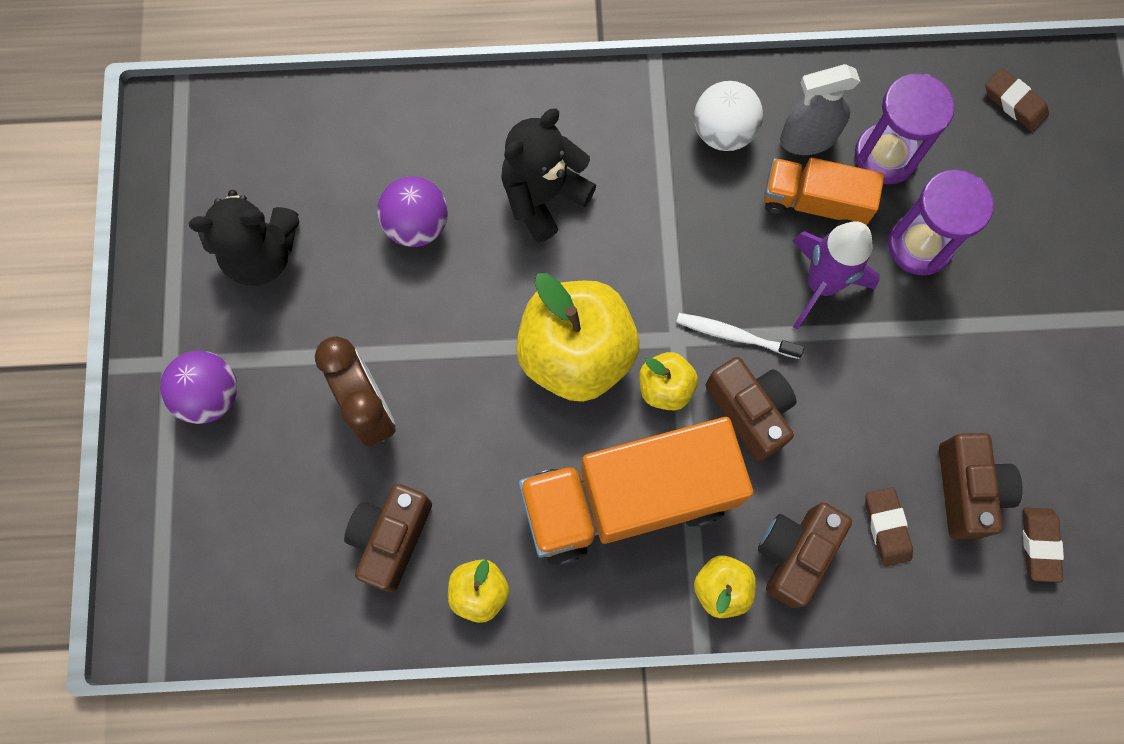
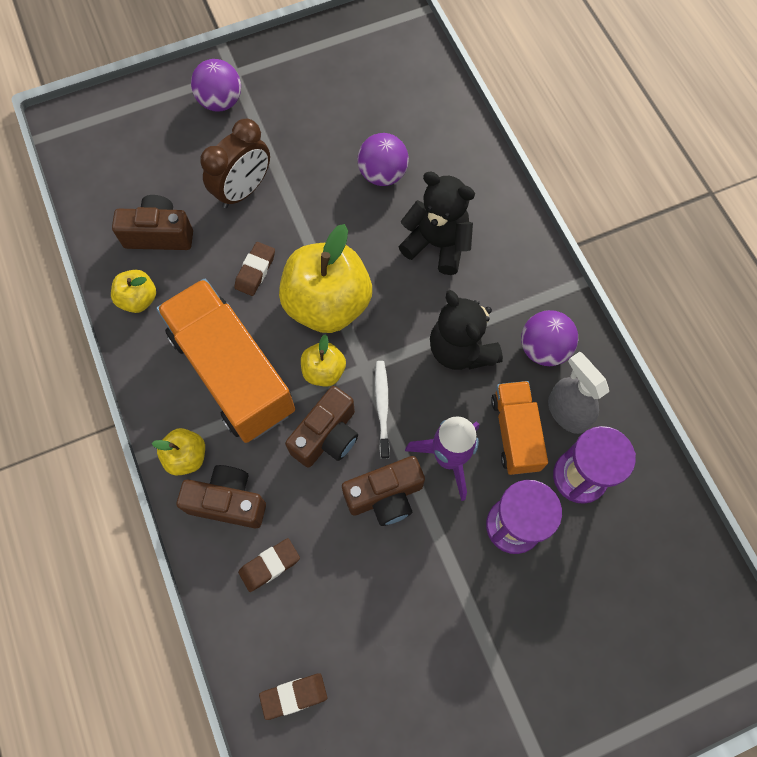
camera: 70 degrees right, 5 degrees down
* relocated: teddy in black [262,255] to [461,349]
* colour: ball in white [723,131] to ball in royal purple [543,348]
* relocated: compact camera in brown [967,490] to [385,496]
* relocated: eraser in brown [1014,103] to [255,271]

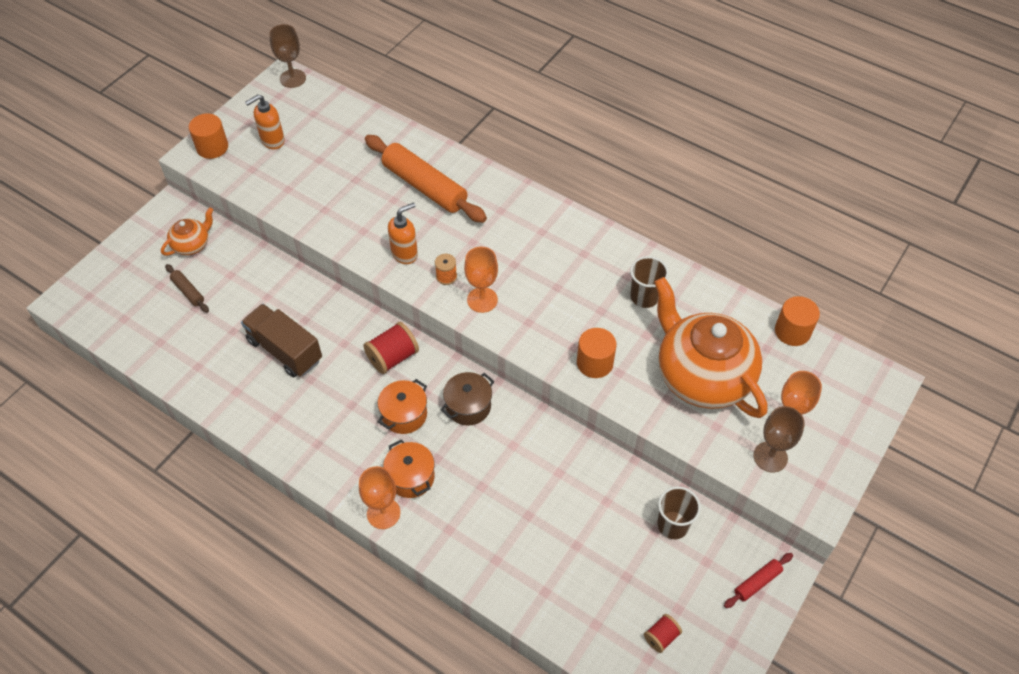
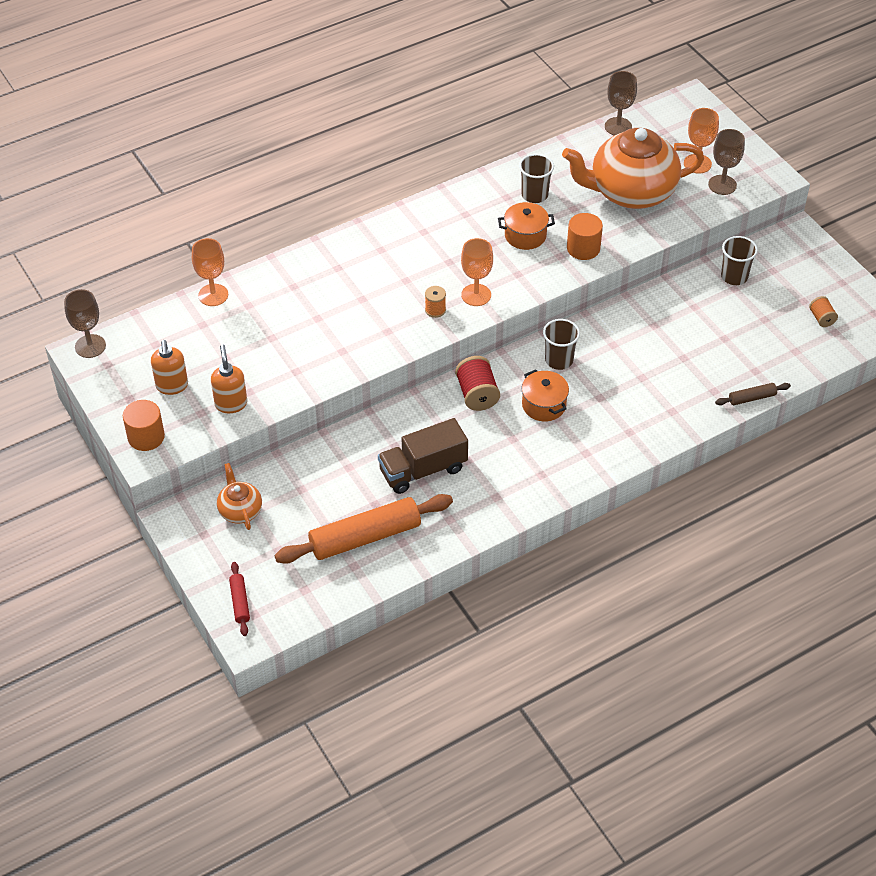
camera: 65 degrees left, 5 degrees down
* relocated: dough roller in brown [188,291] to [752,398]
* relocated: wine glass in orange [383,513] to [213,295]
* relocated: dough roller in orange [425,186] to [365,537]
* relocated: cooking pot in orange [411,477] to [525,235]
* relocated: soap pump in orange [405,254] to [231,404]
* exchanged: cooking pot in brown [468,406] to cup in brown [559,360]
* colour: spool in red [661,637] to spool in orange [821,318]
* relocated: dough roller in red [757,582] to [240,602]
* exchanged: cylinder in orange [792,331] to wine glass in brown [618,126]

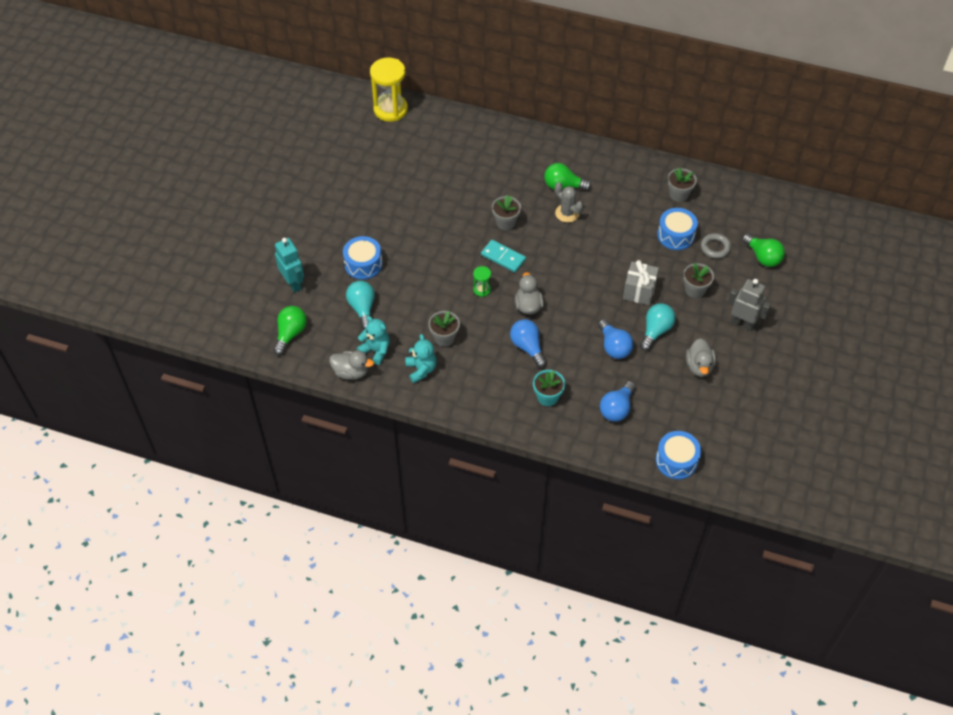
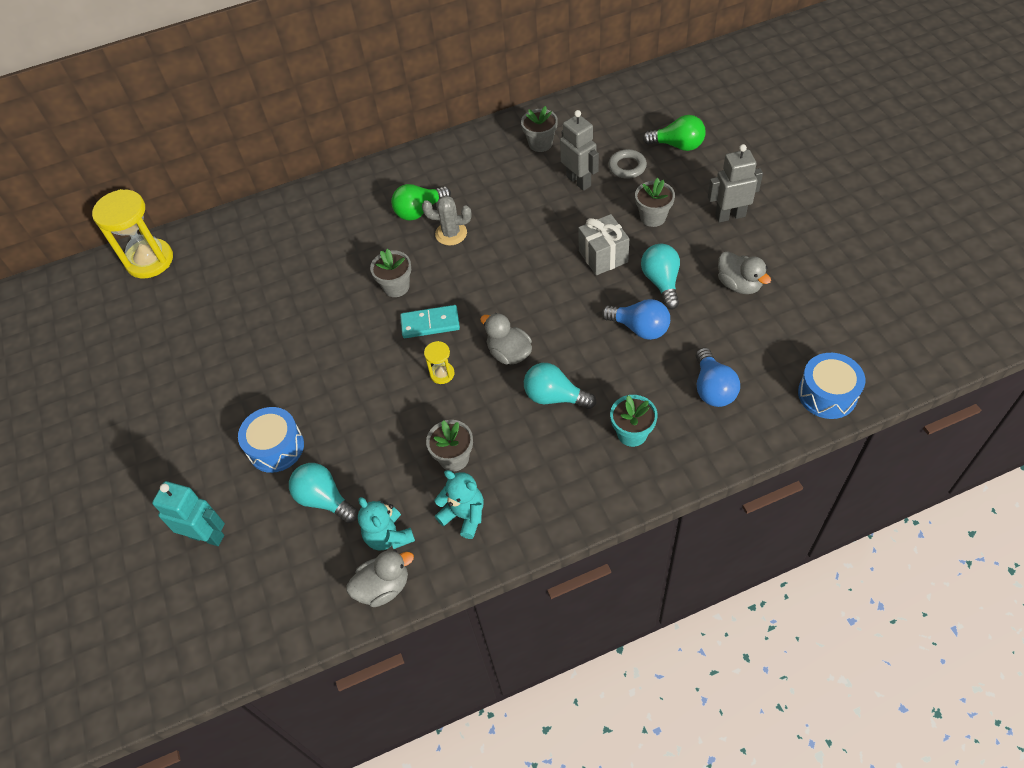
camera: 35 degrees left, 0 degrees up
* missing: lightbulb in leaf-green [290,334]
* spun: teddy in aqua [376,350] = [388,536] 120 degrees counterclockwise
* colour: sand timer in leaf-green [482,290] to sand timer in bright yellow [442,374]
* colour: lightbulb in blue [527,347] to lightbulb in aqua [554,397]
* exchanged: snare drum in blue [676,235] to robot in grey [579,181]

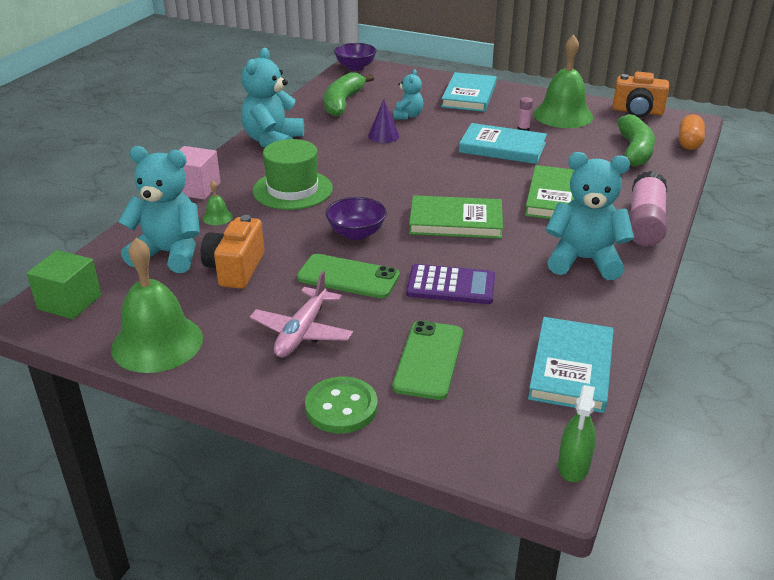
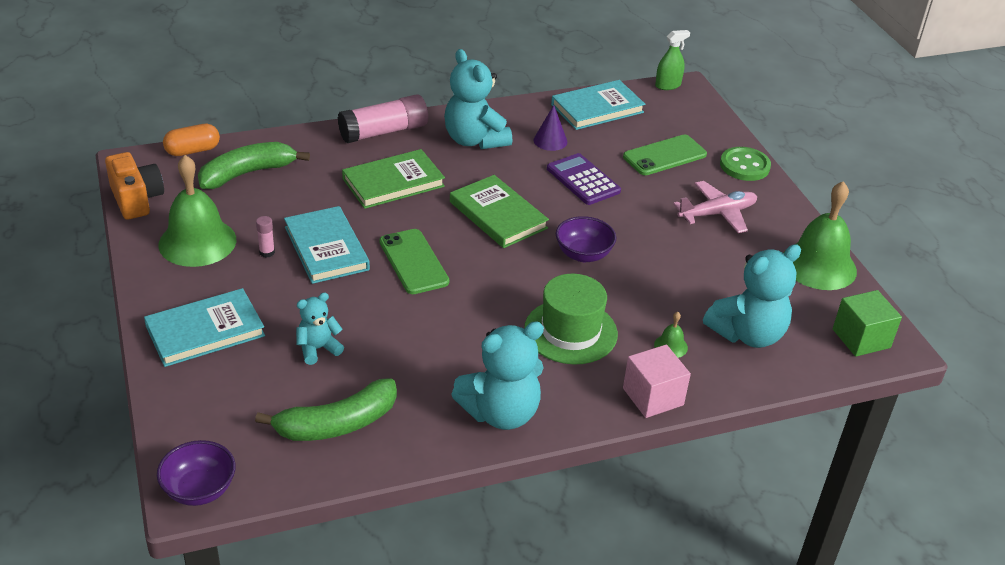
camera: 135 degrees left, 5 degrees up
* spun: teddy in aqua [169,253] = [748,334] 90 degrees counterclockwise
* missing: compact camera in orange [235,269]
* relocated: smartphone in leaf-green [348,277] to [413,262]
* relocated: cone in royal purple [383,135] to [550,141]

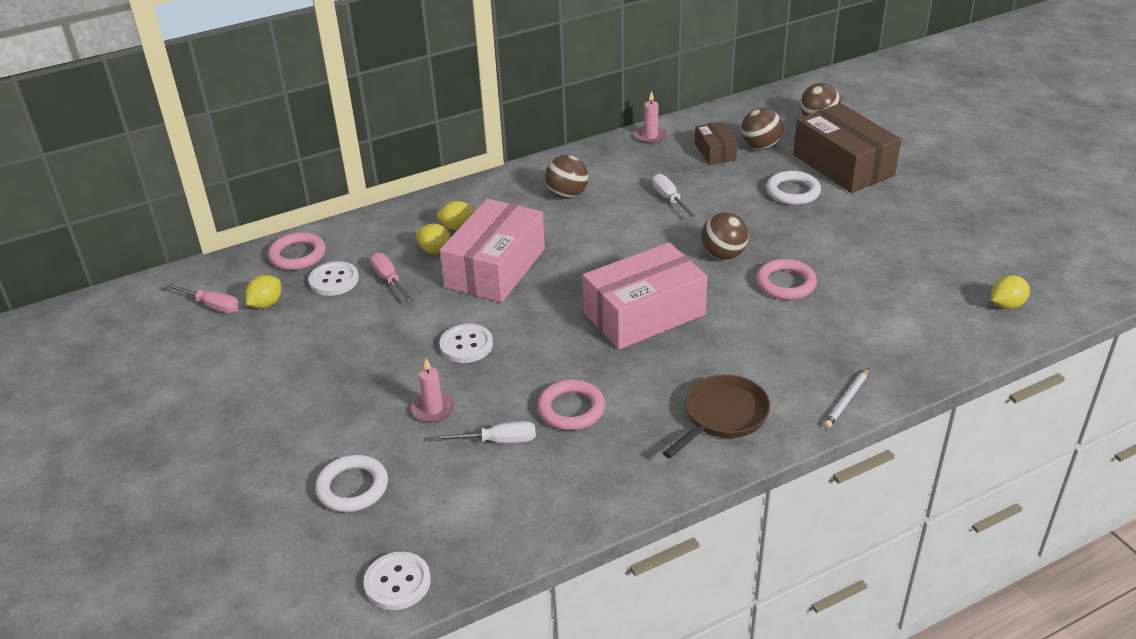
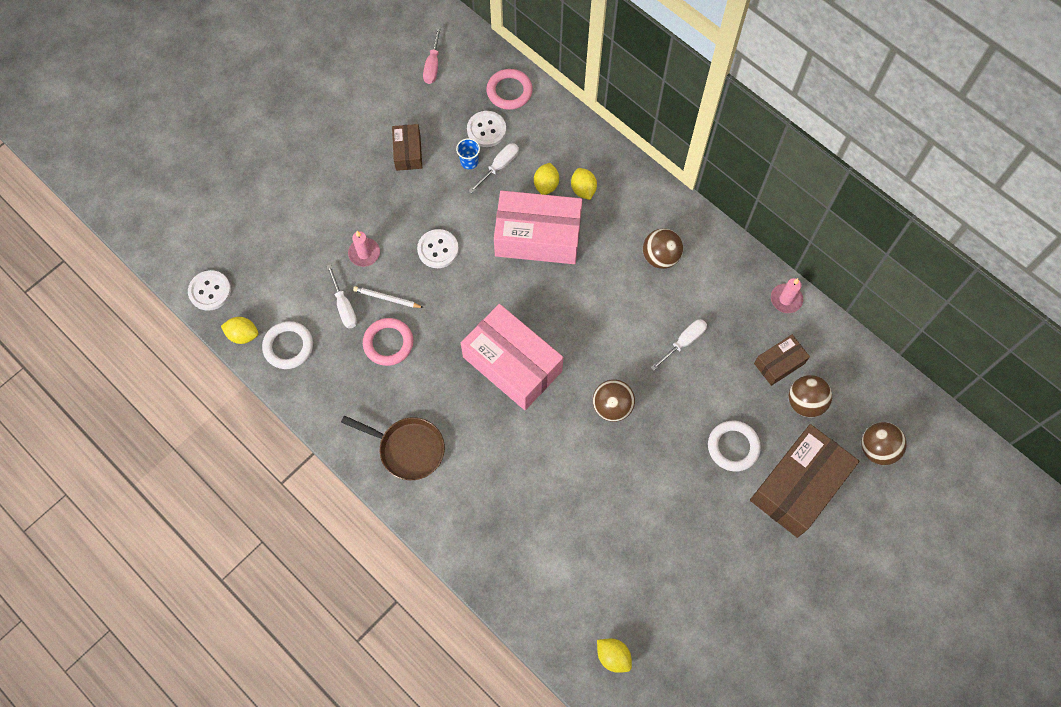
camera: 70 degrees right, 30 degrees up
* relocated: citrus fruit in bright yellow [266,304] to [243,335]
* relocated: torus in white [352,487] to [288,346]
* colour: flat screwdriver in pink [388,279] to flat screwdriver in white [499,166]
* missing: torus in pink [785,283]
* relocated: wooden pencil in white [847,400] to [387,298]
* appeared: package in brown [408,152]
* appeared: cup in blue [469,162]

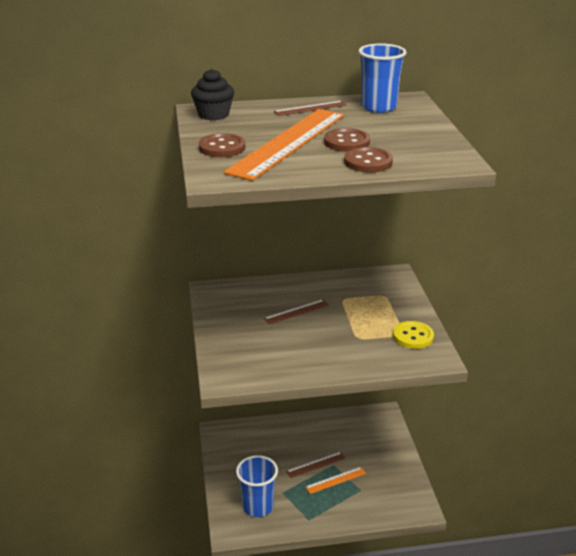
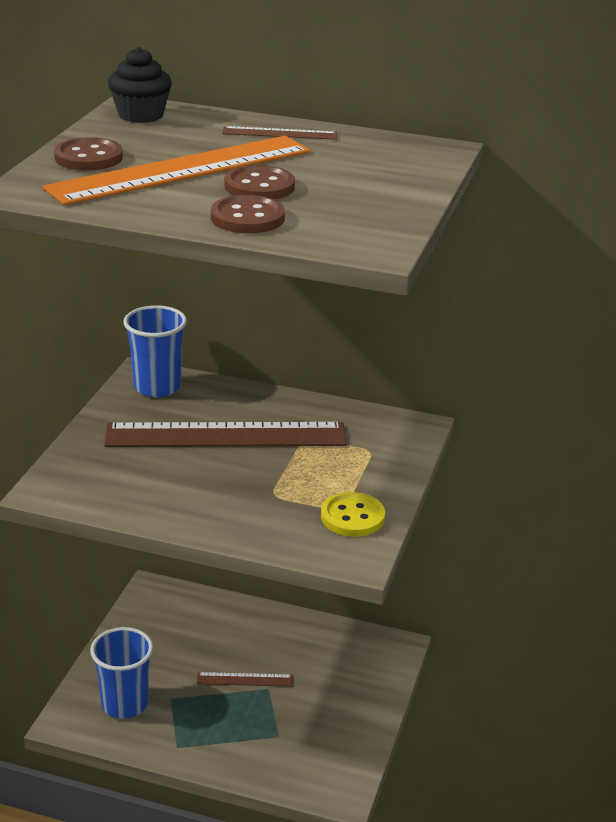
camera: 25 degrees right, 0 degrees up
* size: measuring stick in brown [296,312] = [226,435] x2.28
* missing: measuring stick in orange [336,480]
* relocated: cup in blue [379,107] to [157,387]

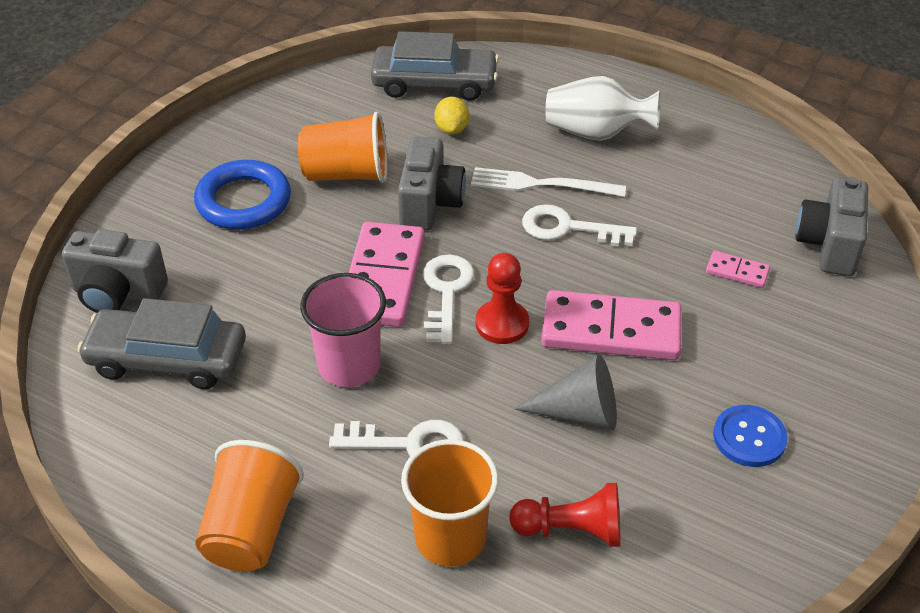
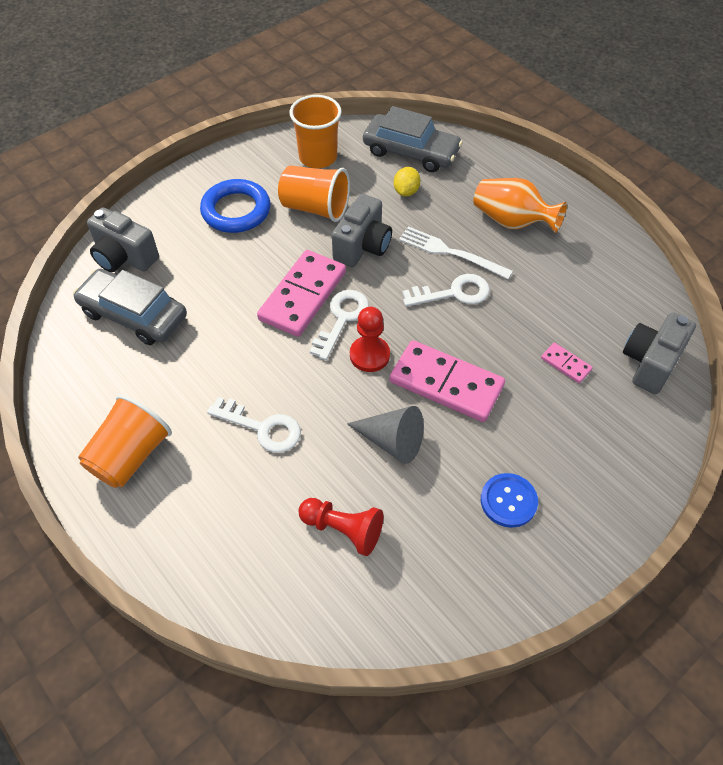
camera: 20 degrees right, 10 degrees up
* missing: cup in pink [349,365]
* relocated: cup in orange [450,538] to [318,157]
* spun: door key in white [568,228] = [453,293] 135 degrees clockwise
* colour: flower vase in white [596,133] to flower vase in orange [512,221]

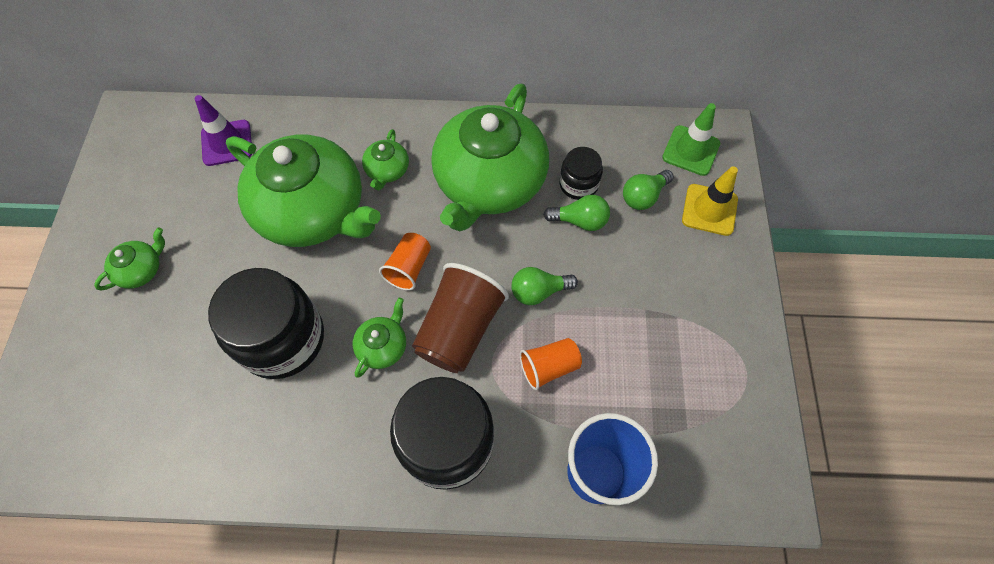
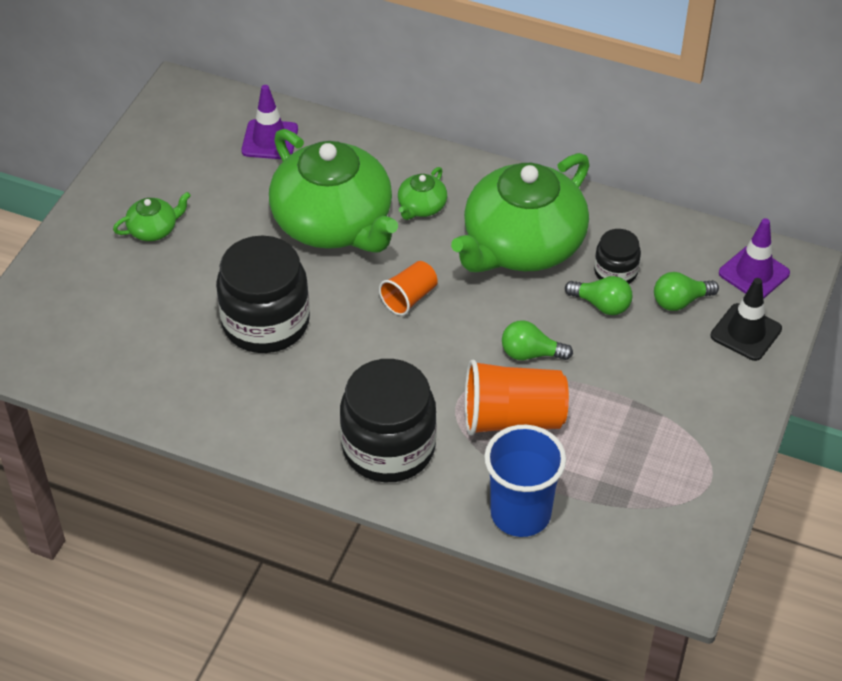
camera: 20 degrees right, 15 degrees down
* missing: teapot in leaf-green [383,346]
* missing: cup in brown [460,329]
* size: cup in orange [549,367] = [512,418] x1.76
* colour: traffic cone in leaf-green [691,150] to traffic cone in royal purple [754,273]
* colour: traffic cone in bright yellow [709,210] to traffic cone in black [746,332]

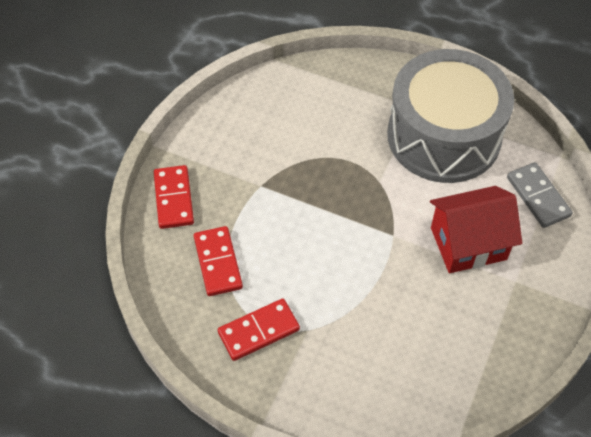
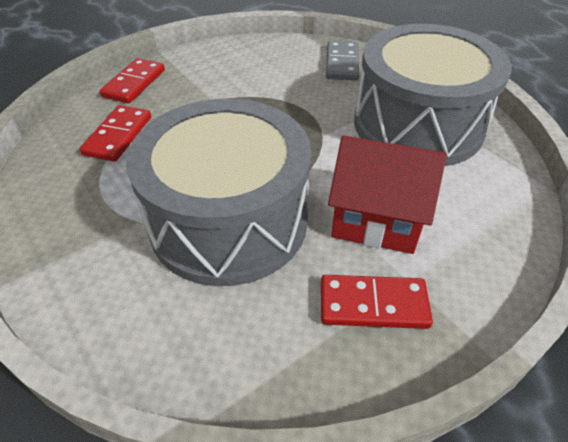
camera: 30 degrees right, 10 degrees down
* relocated: domino in red [259,331] to [373,304]
* relocated: domino in grey [538,197] to [342,63]
* appeared: snare drum in grey [229,220]

